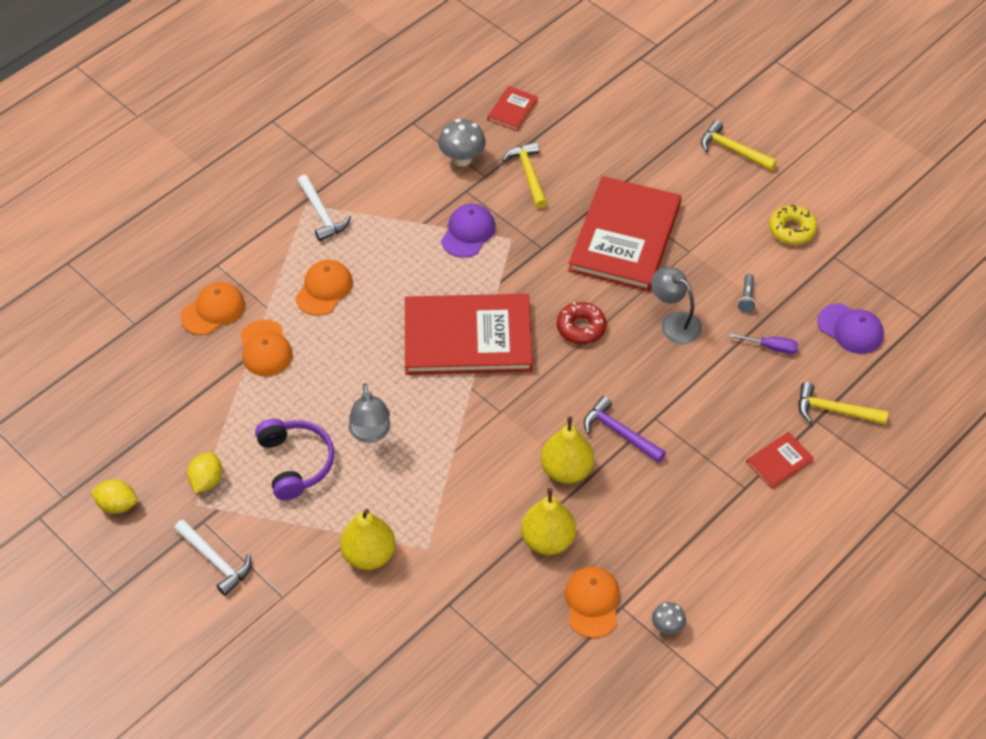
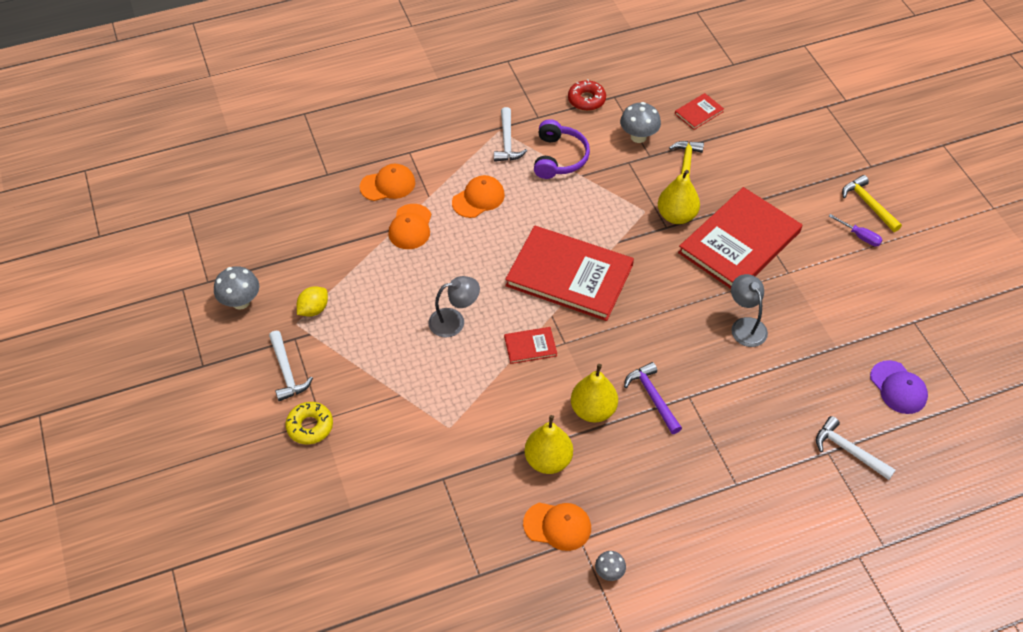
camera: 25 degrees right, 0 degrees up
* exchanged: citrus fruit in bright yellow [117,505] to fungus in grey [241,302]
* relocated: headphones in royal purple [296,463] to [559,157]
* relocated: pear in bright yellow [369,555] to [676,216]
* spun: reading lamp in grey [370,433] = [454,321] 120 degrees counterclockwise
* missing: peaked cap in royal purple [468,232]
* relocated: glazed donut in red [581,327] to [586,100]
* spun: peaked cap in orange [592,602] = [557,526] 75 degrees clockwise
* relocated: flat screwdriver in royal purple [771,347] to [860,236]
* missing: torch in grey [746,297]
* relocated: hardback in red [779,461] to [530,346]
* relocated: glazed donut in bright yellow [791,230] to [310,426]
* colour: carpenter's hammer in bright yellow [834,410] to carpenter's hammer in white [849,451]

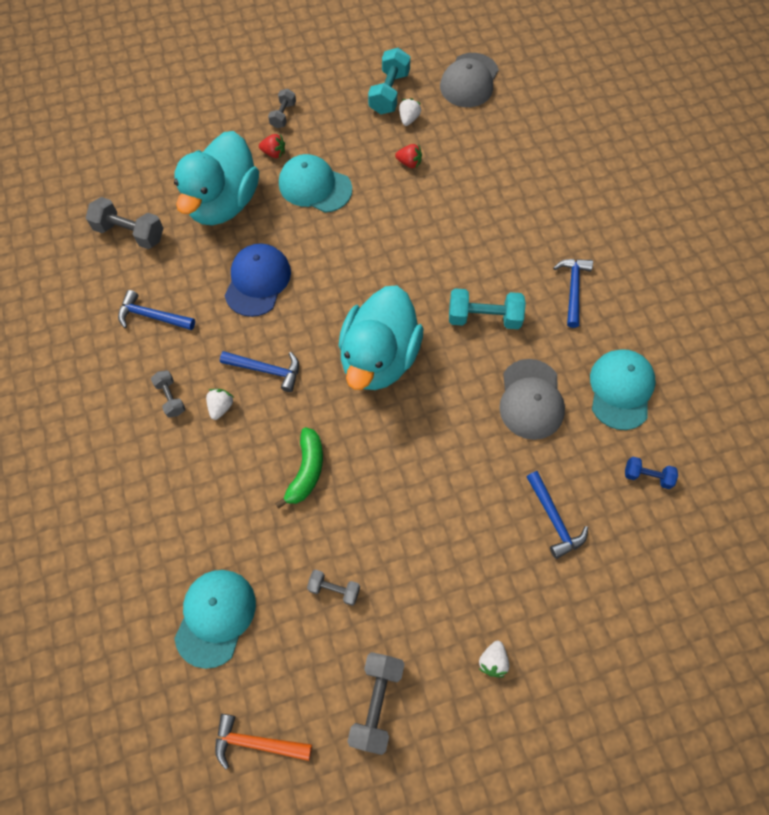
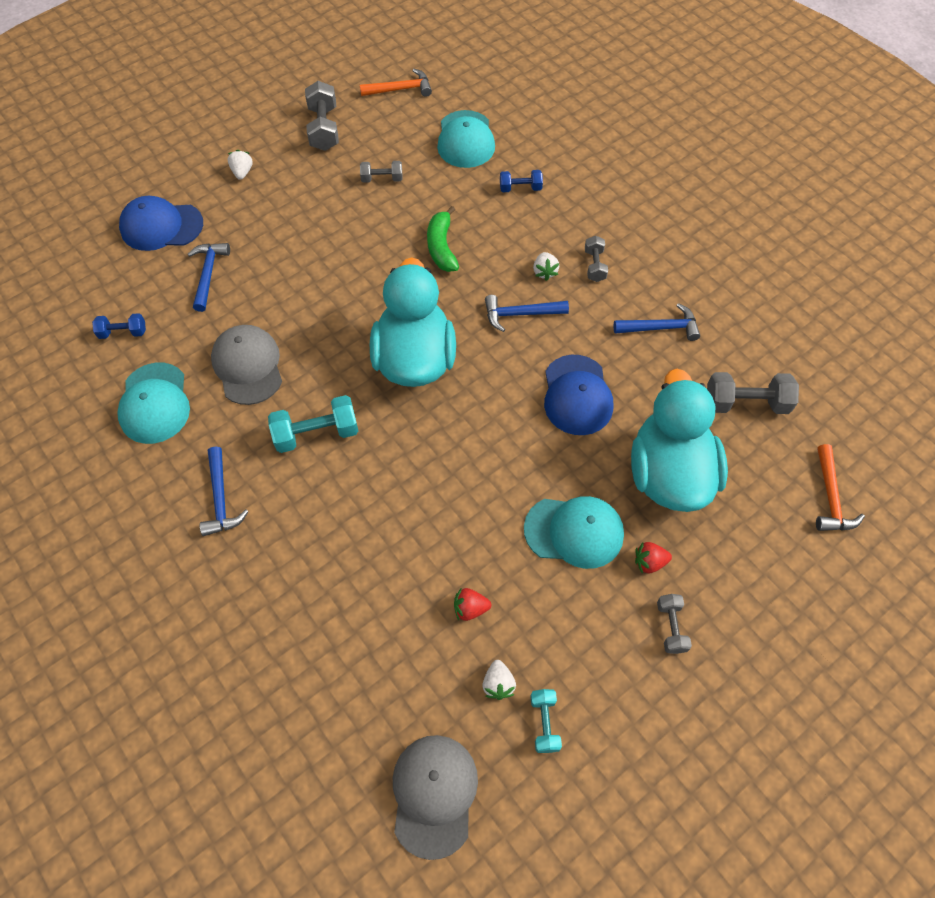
camera: 160 degrees right, 5 degrees down
* spun: dumbbell in grey [171,398] = [594,265] 45 degrees clockwise
* size: dumbbell in aqua [389,93] = [544,723] x0.59
* spun: carpenter's hammer in blue [554,519] = [208,274] 45 degrees clockwise
* appeared: peaked cap in blue [161,226]
* appeared: dumbbell in blue [520,188]
* appeared: carpenter's hammer in orange [830,497]

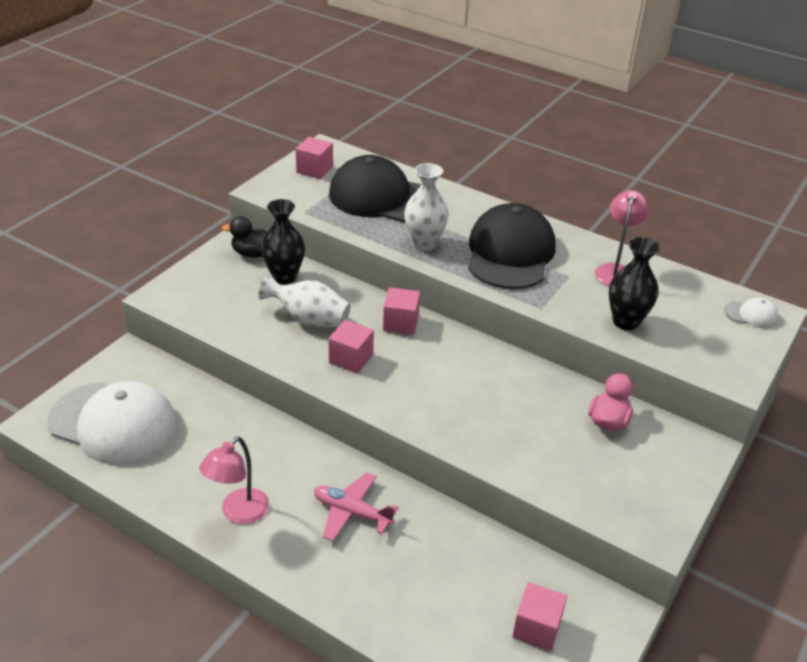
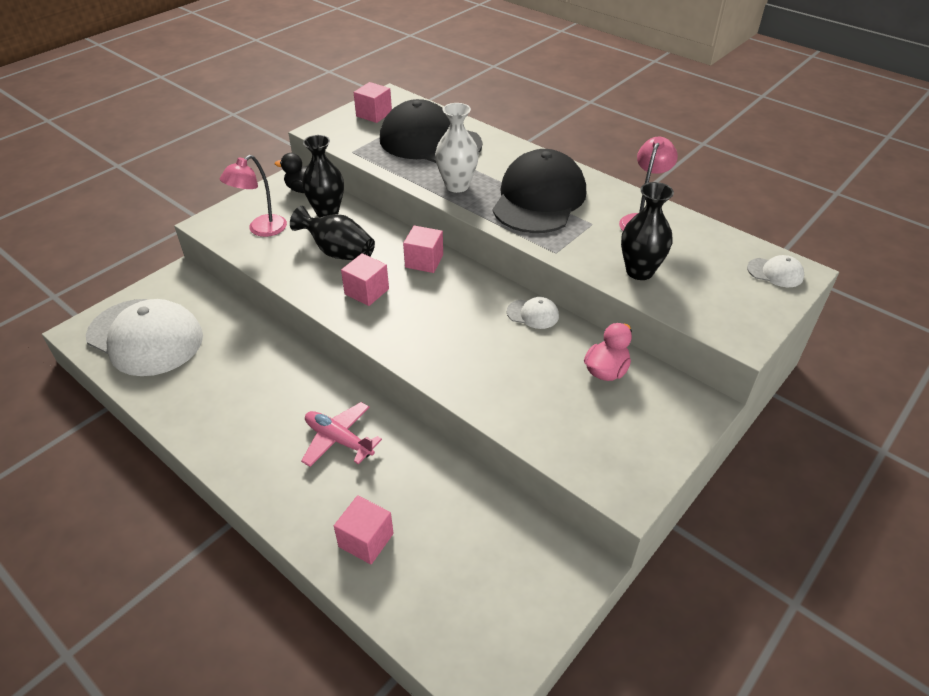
camera: 10 degrees right, 5 degrees up
* relocated: reading lamp in pink [238,513] to [261,230]
* colour: flower vase in white [309,319] to flower vase in black [338,252]
* relocated: cube in pink [537,628] to [366,540]
* appeared: peaked cap in white [533,314]

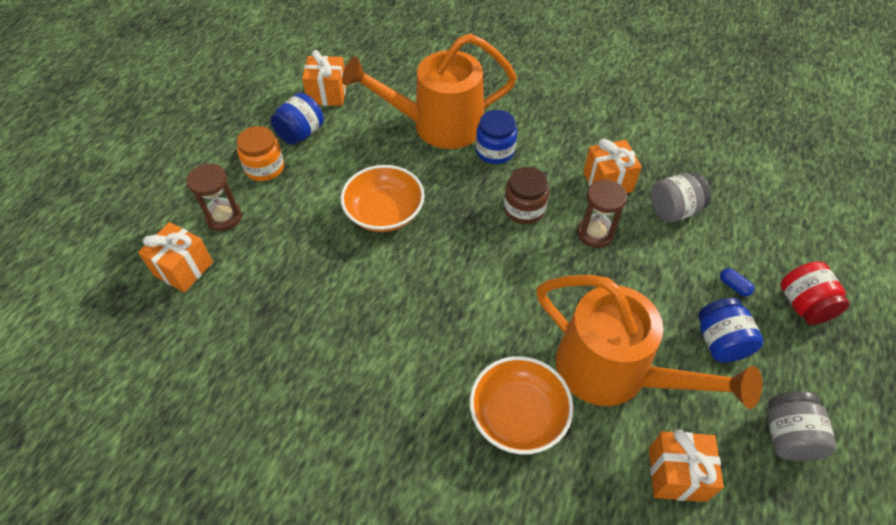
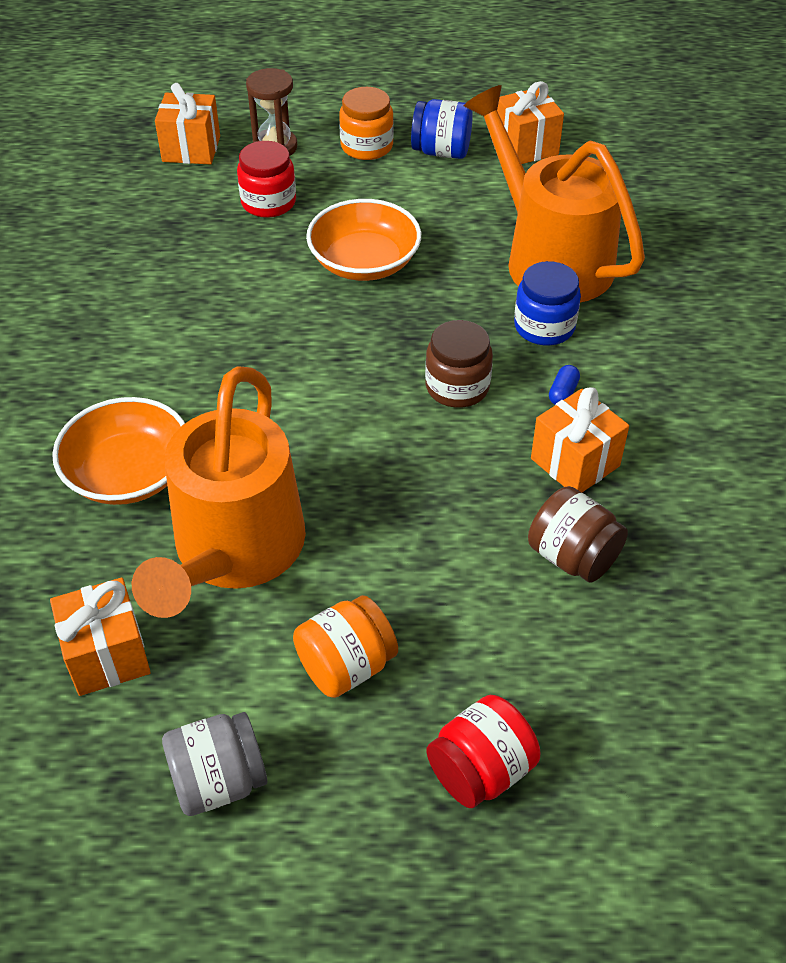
camera: 65 degrees right, 5 degrees down
* missing: sand timer in brown [595,233]
* colour: jar in grey [674,210] to jar in brown [572,556]
* colour: jar in blue [720,342] to jar in orange [346,666]
* relocated: pill in blue [734,286] to [563,393]
* appeared: jar in red [268,202]

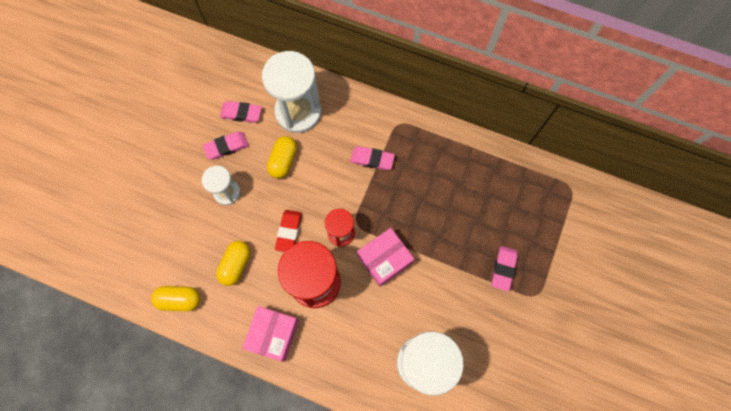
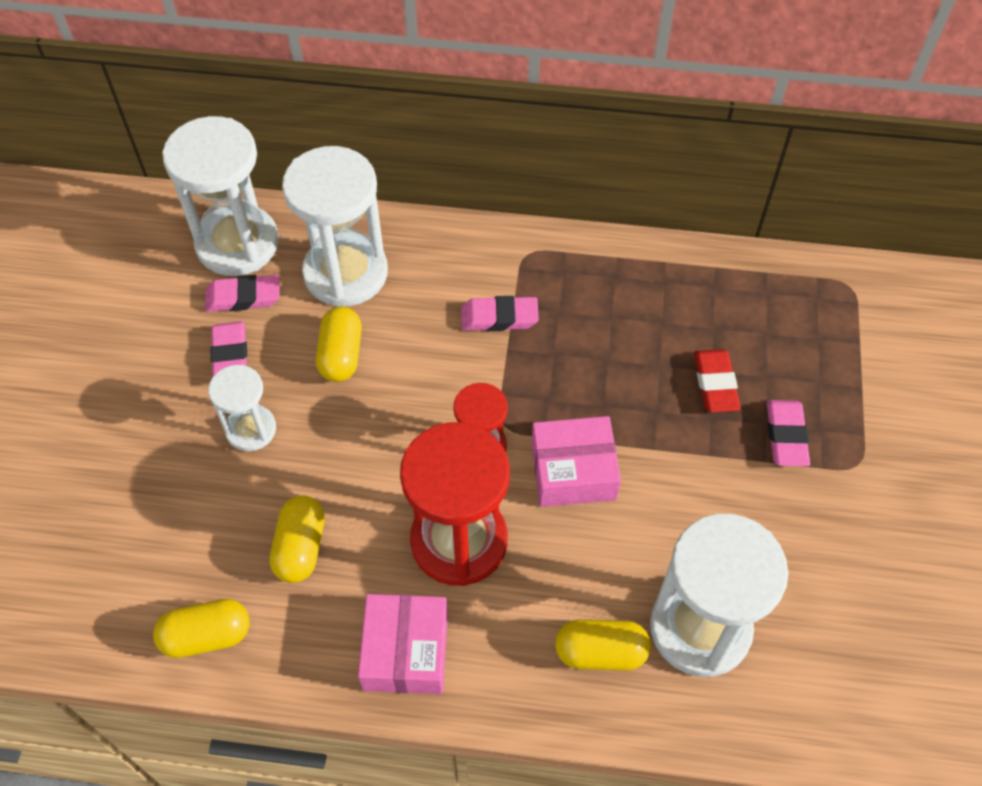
camera: 15 degrees left, 15 degrees down
* spun: eraser in pink [226,147] = [230,355] 60 degrees counterclockwise
* relocated: eraser in red [289,231] to [715,384]
* spun: package in pink [384,259] = [573,471] 45 degrees clockwise
* appeared: sand timer in white [237,244]
* appeared: pill in bright yellow [600,652]

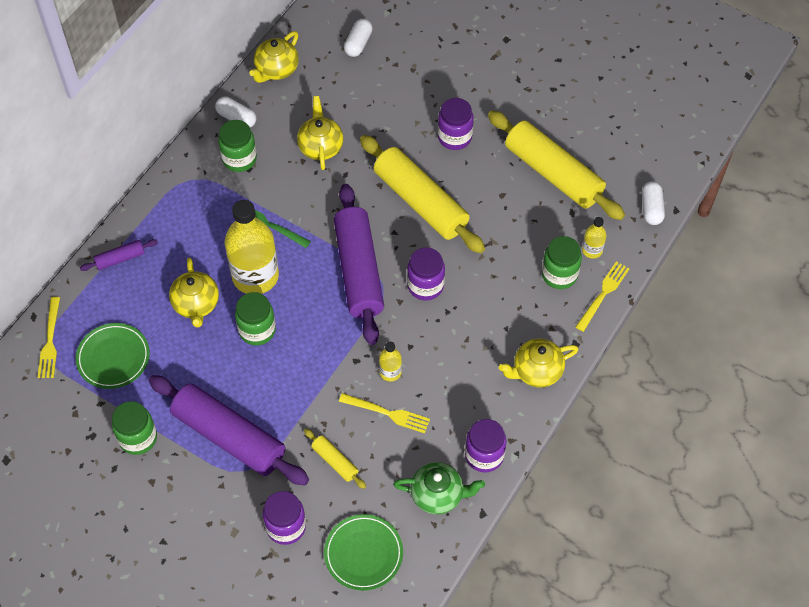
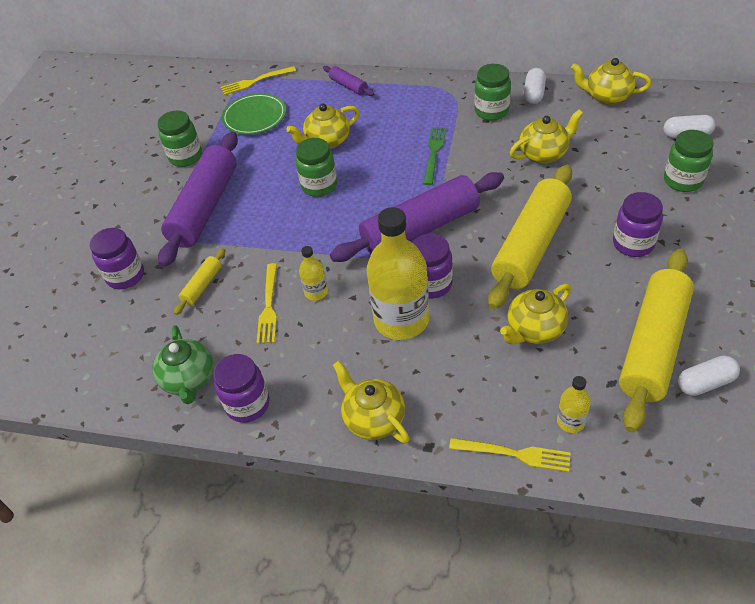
camera: 75 degrees right, 10 degrees down
* relocated: bottle in bright yellow [255,276] to [401,320]
* missing: plate in leaf-green [363,553]
* relocated: jar in leaf-green [559,275] to [683,180]
* relocated: pill in white [651,208] to [705,383]
* appeared: teapot in bright yellow [534,329]

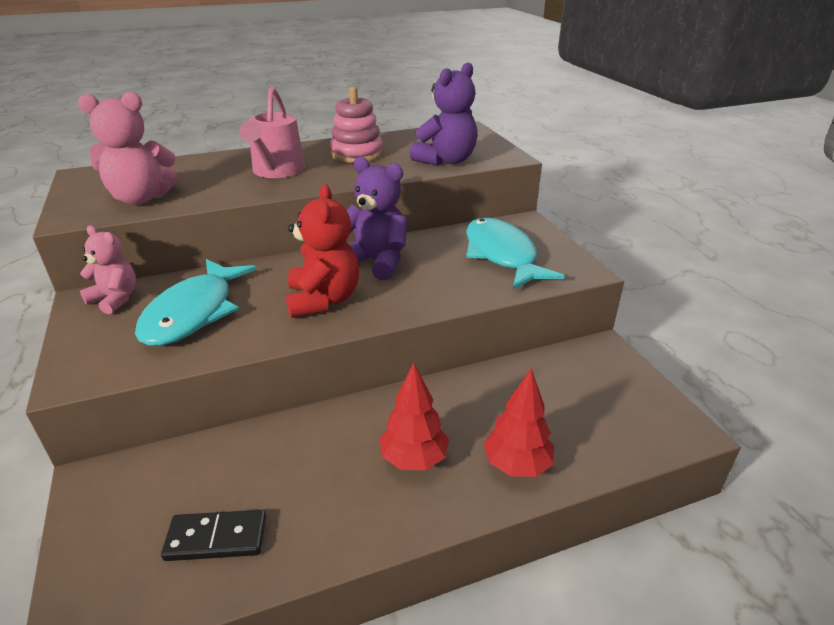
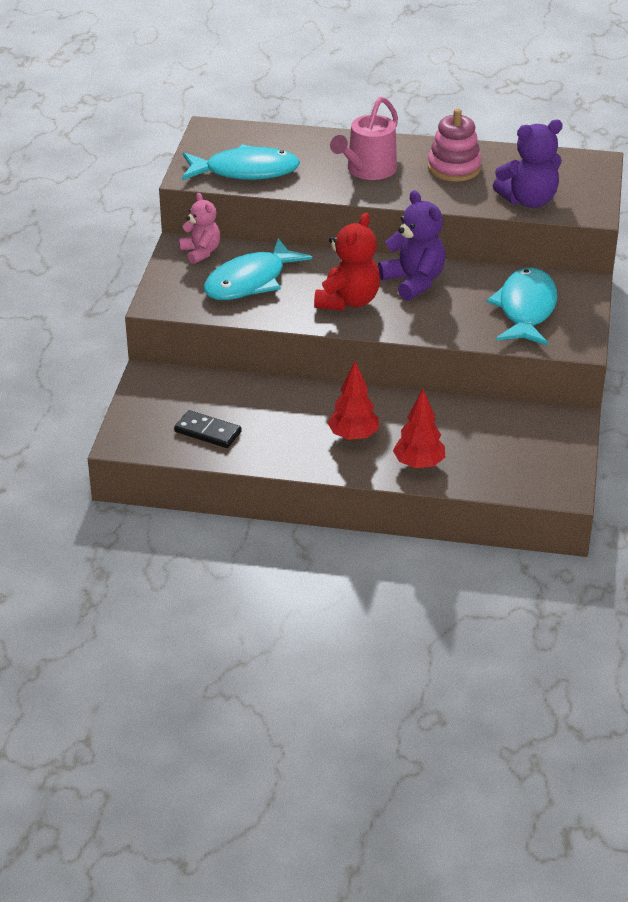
camera: 30 degrees right, 5 degrees up
* exchanged: teddy in pink [141,198] to fish figure in aqua [245,171]

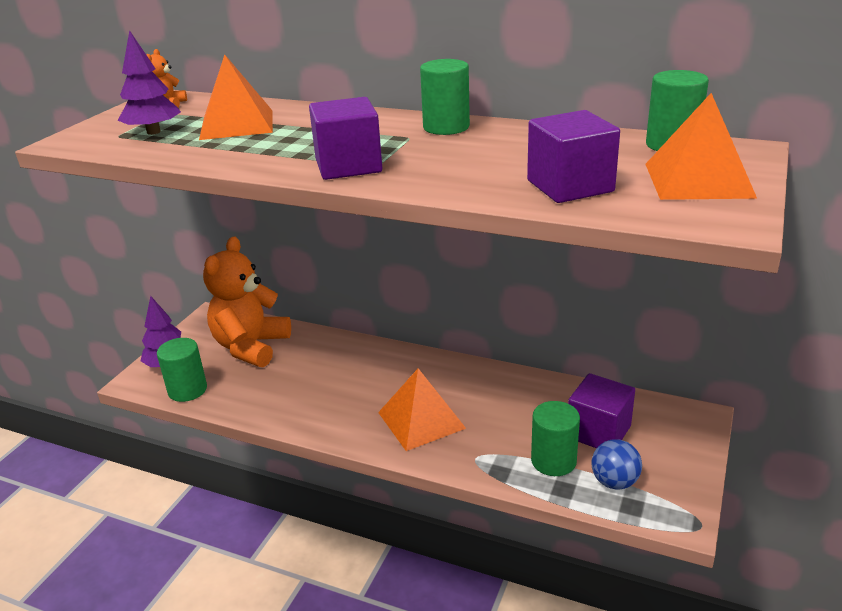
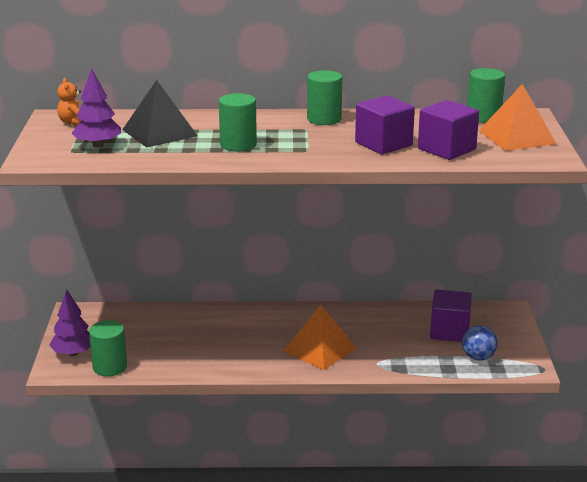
camera: 25 degrees left, 5 degrees down
* colour: pyramid in orange [237,124] to pyramid in black [159,132]
* missing: teddy in orange [251,347]
* relocated: cube in royal purple [348,166] to [383,144]
* relocated: cylinder in leaf-green [553,461] to [238,145]

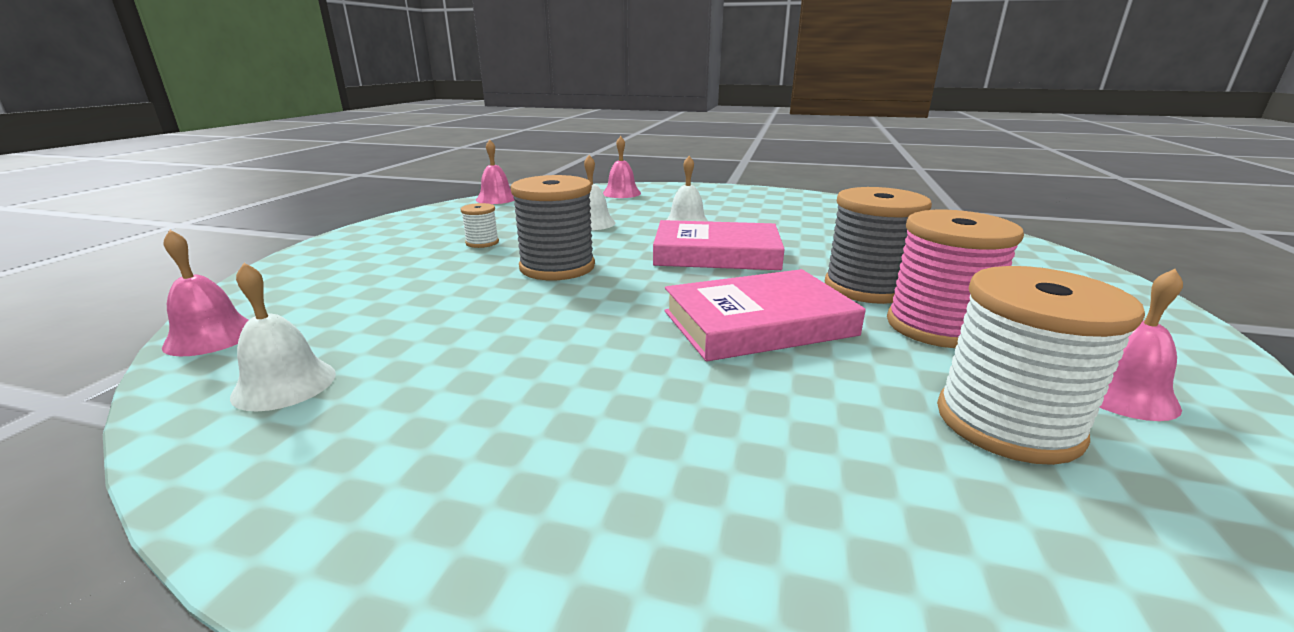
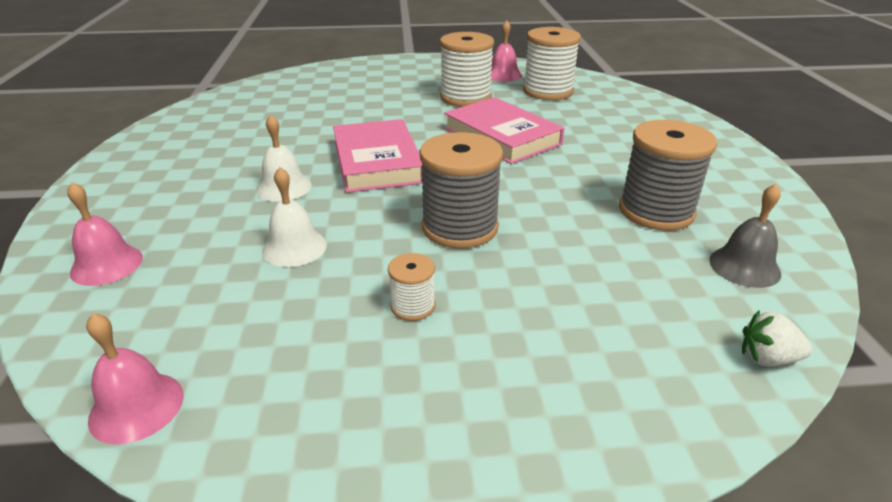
camera: 110 degrees left, 10 degrees up
* exchanged: hand bell in pink [211,337] to berry in white [767,358]
* colour: hand bell in white [284,384] to hand bell in grey [744,266]
* relocated: spool in grey [866,287] to [656,211]
* colour: spool in pink [937,326] to spool in white [465,98]

